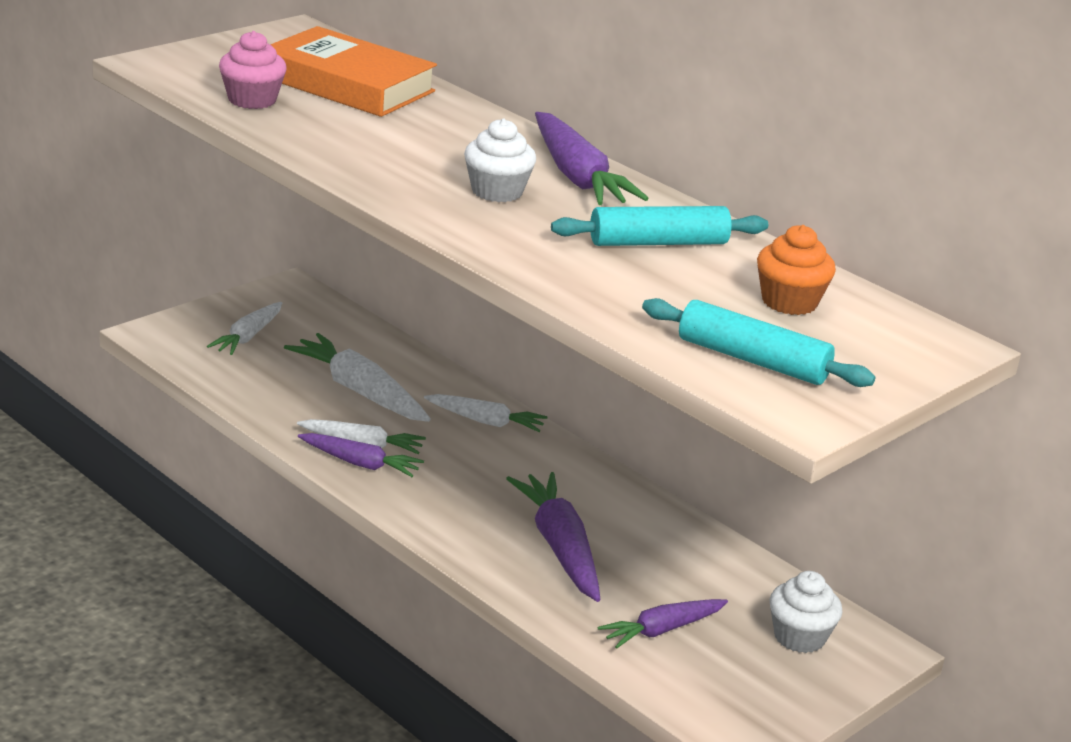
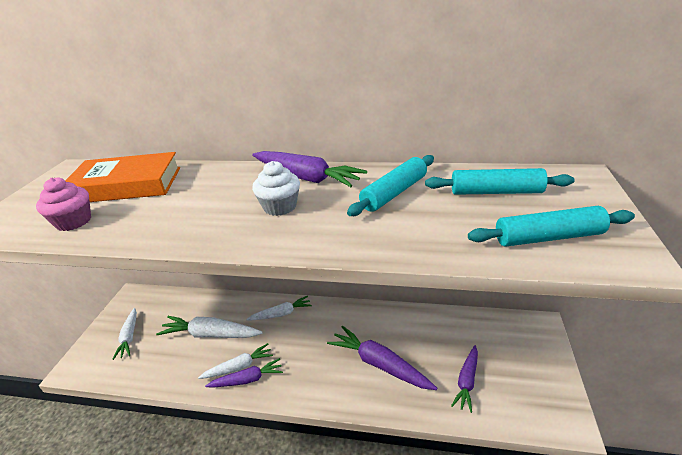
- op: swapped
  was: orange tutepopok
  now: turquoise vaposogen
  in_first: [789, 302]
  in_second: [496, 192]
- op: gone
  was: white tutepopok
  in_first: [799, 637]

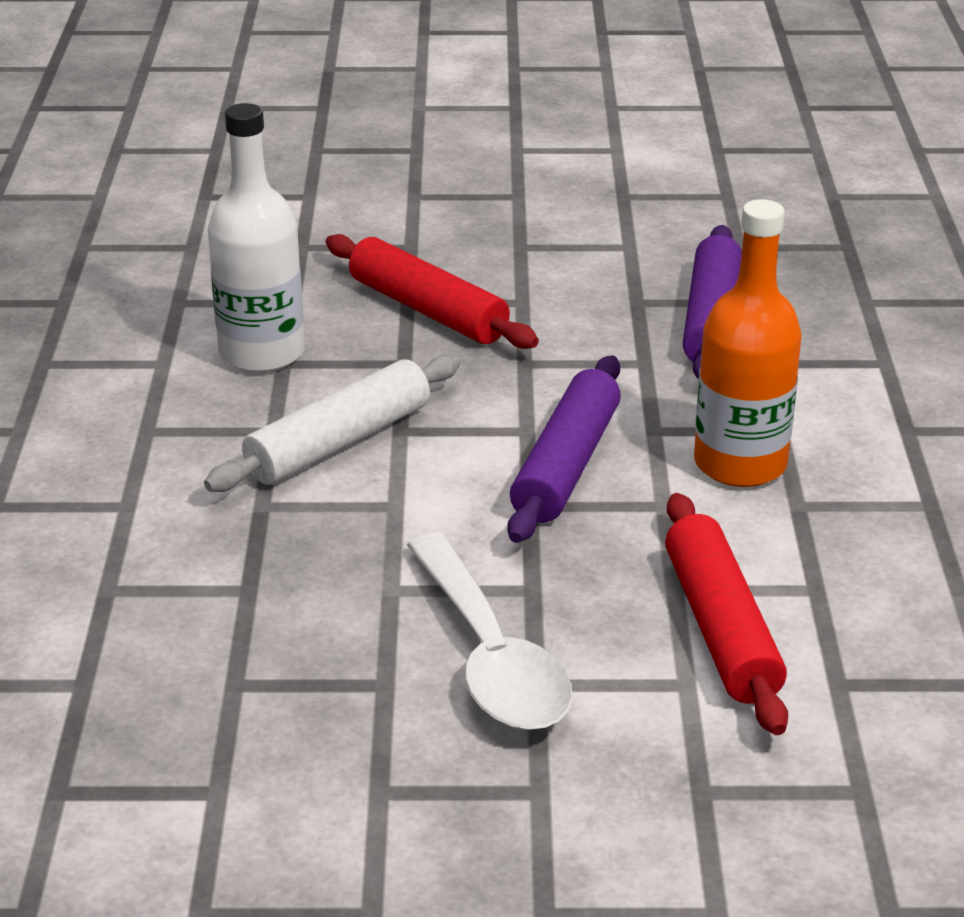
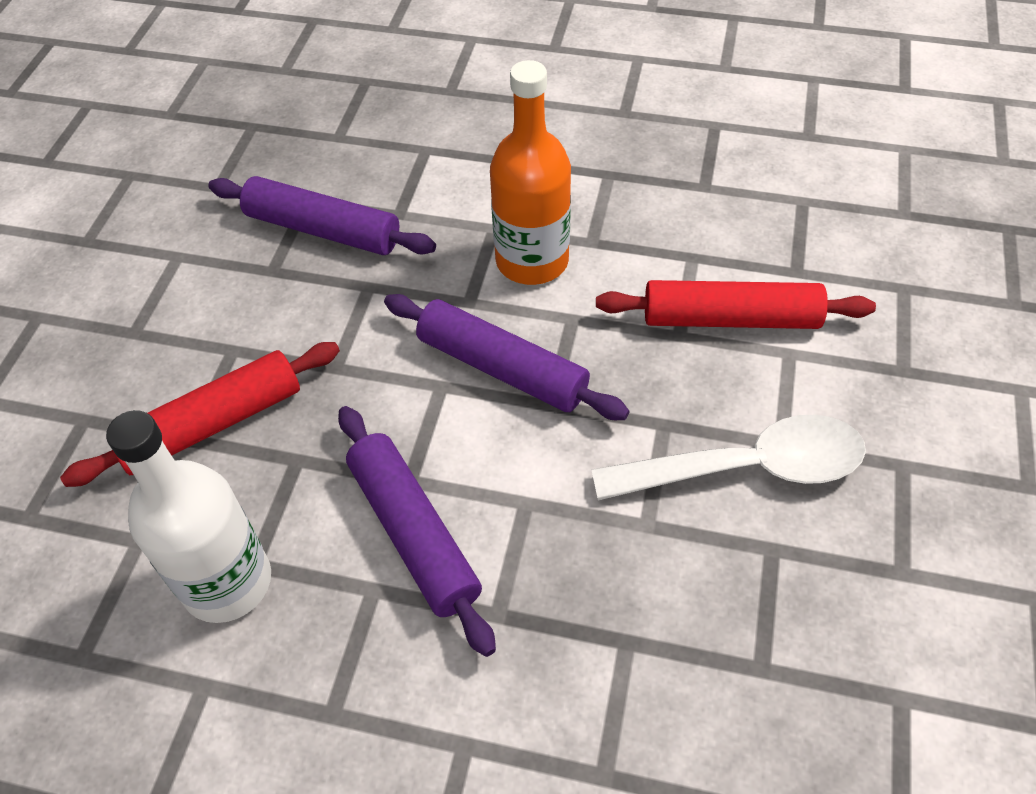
- op: repainted
  was: white vaposogen
  now: purple vaposogen
  in_first: [338, 442]
  in_second: [413, 533]

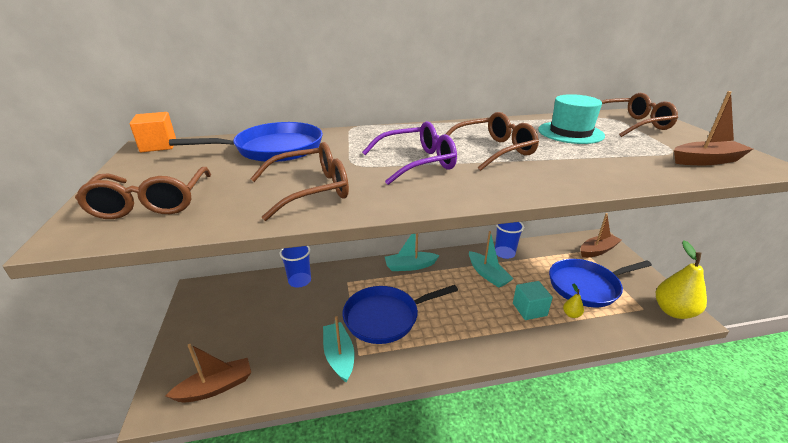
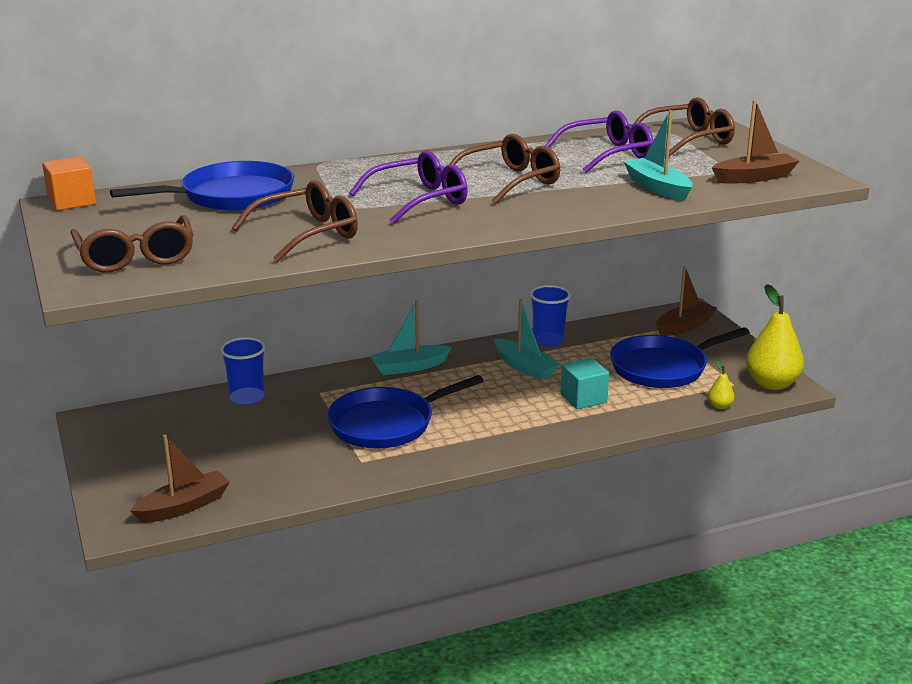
- op: shifted
  was: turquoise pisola
  in_first: [339, 356]
  in_second: [657, 188]
- op: swapped
  was: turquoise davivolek
  now: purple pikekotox
  in_first: [570, 133]
  in_second: [608, 154]
- op: shifted
  was: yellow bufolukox
  in_first: [571, 314]
  in_second: [719, 406]

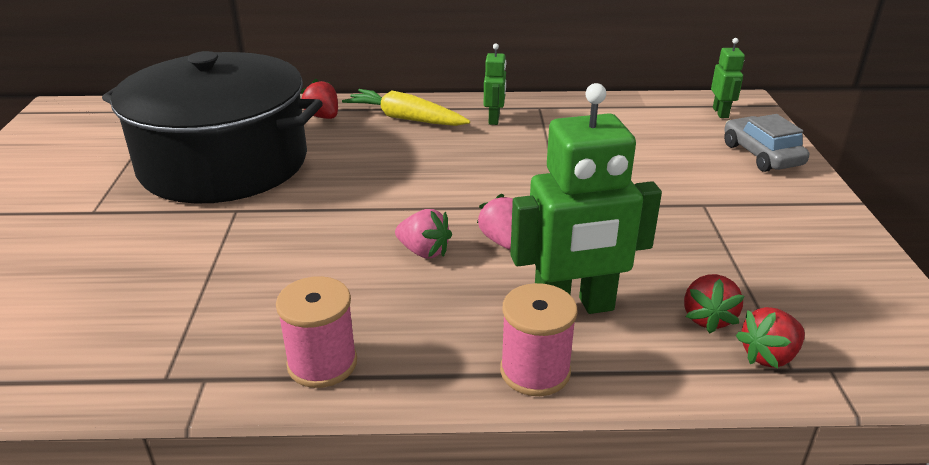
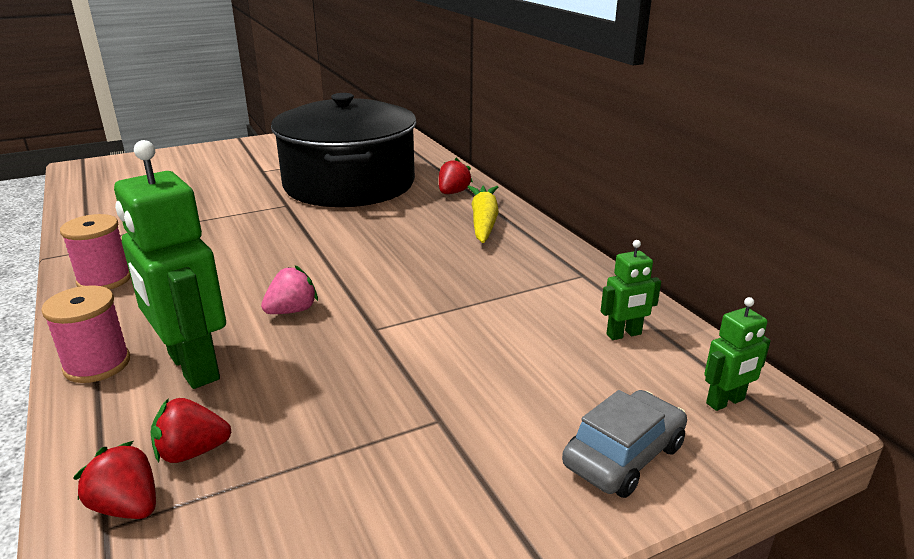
- op: gone
  was: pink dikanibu
  in_first: [424, 251]
- op: shifted
  was: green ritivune
  in_first: [494, 119]
  in_second: [624, 334]

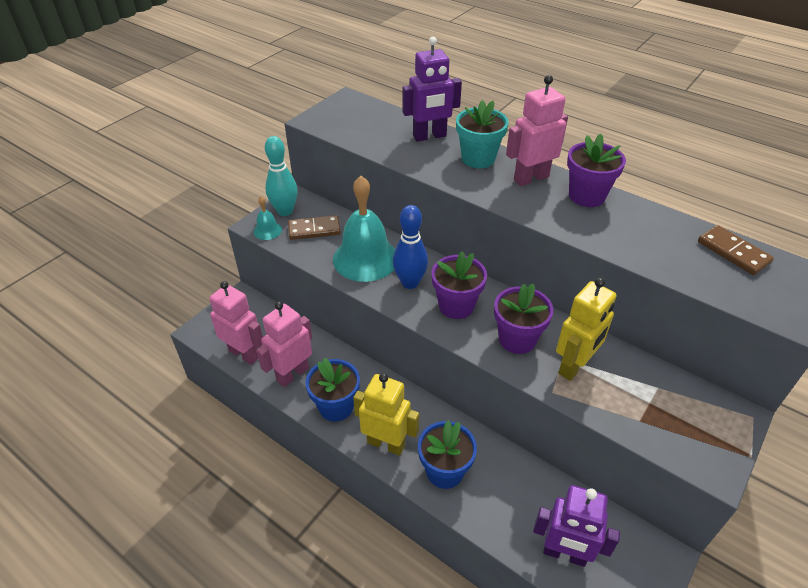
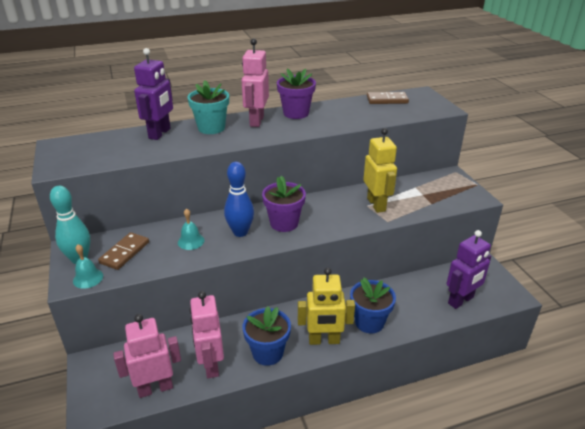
- op: scaled
  was: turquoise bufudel
  in_first: [365, 258]
  in_second: [191, 241]
  ratio: 0.45
- op: rotated
  was: yellow ritivune
  in_first: [386, 443]
  in_second: [324, 340]
  clockwise: -150
- op: gone
  was: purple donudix
  in_first: [517, 339]

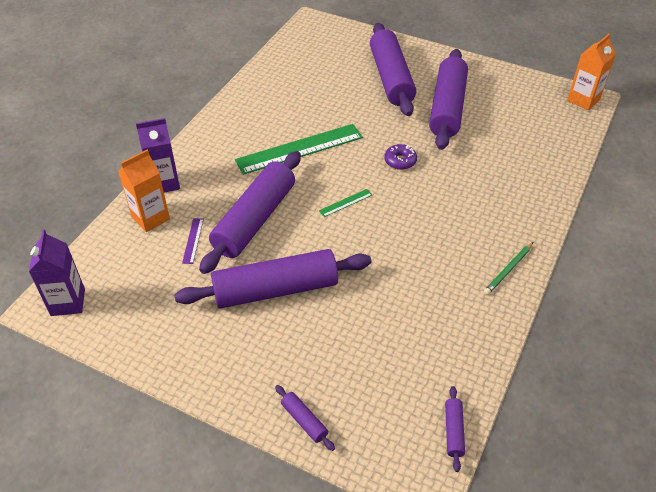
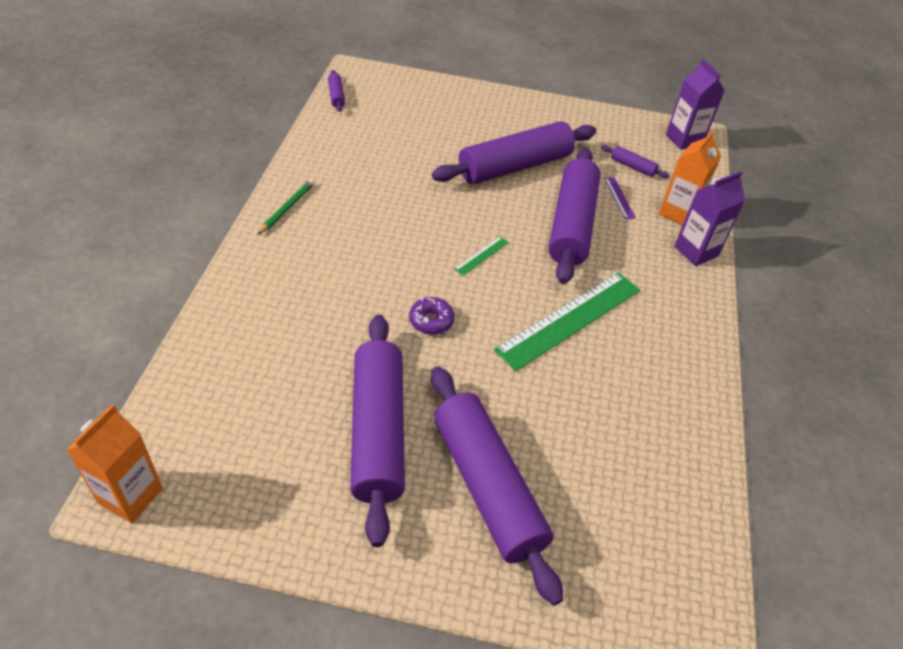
- op: shifted
  was: purple vaposogen
  in_first: [304, 421]
  in_second: [632, 167]

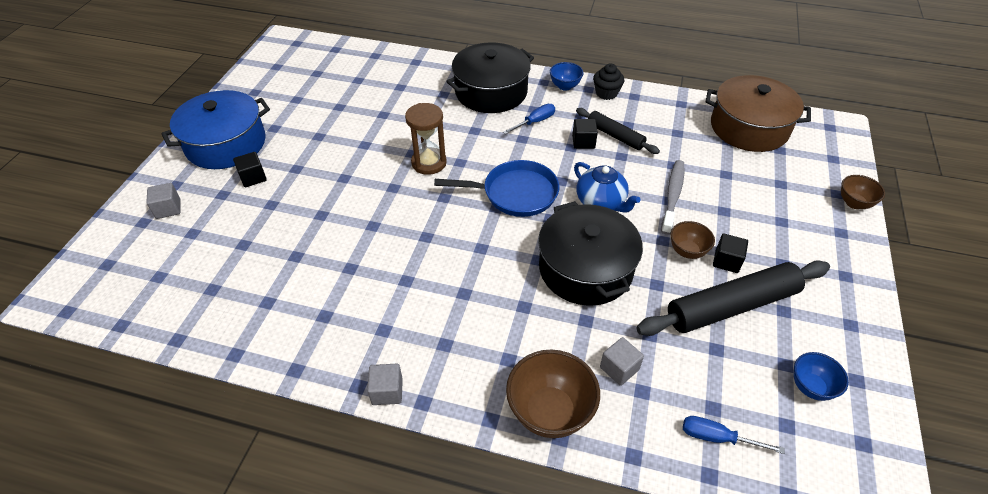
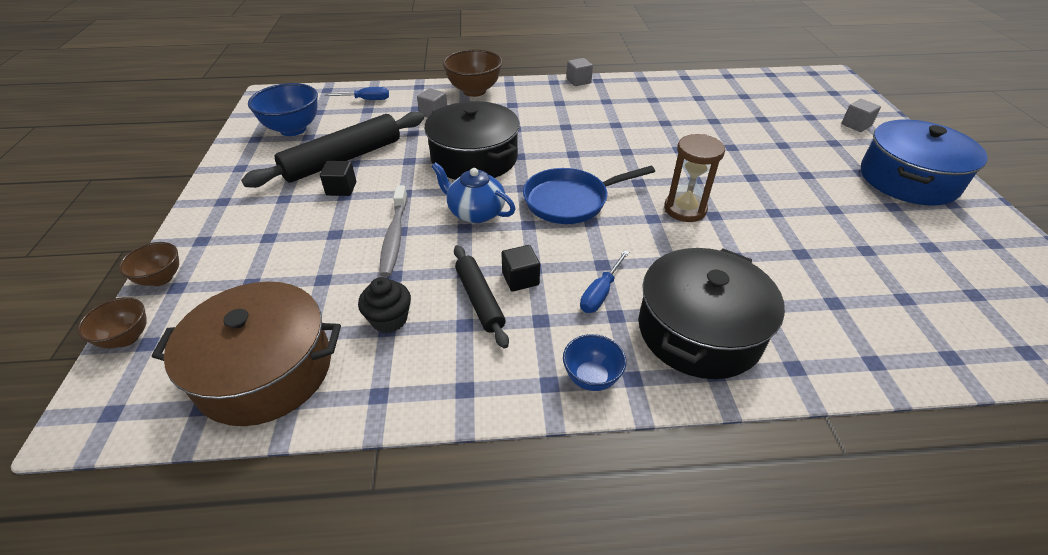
- op: gone
  was: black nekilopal
  in_first: [253, 178]
- op: rotated
  was: black vaposogen
  in_first: [615, 136]
  in_second: [479, 300]
  clockwise: 45
- op: shifted
  was: black tutepopok
  in_first: [606, 93]
  in_second: [389, 319]
- op: shifted
  was: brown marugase
  in_first: [687, 251]
  in_second: [126, 338]
- op: scaled
  was: blue marugase
  in_first: [811, 387]
  in_second: [293, 129]
  ratio: 1.73

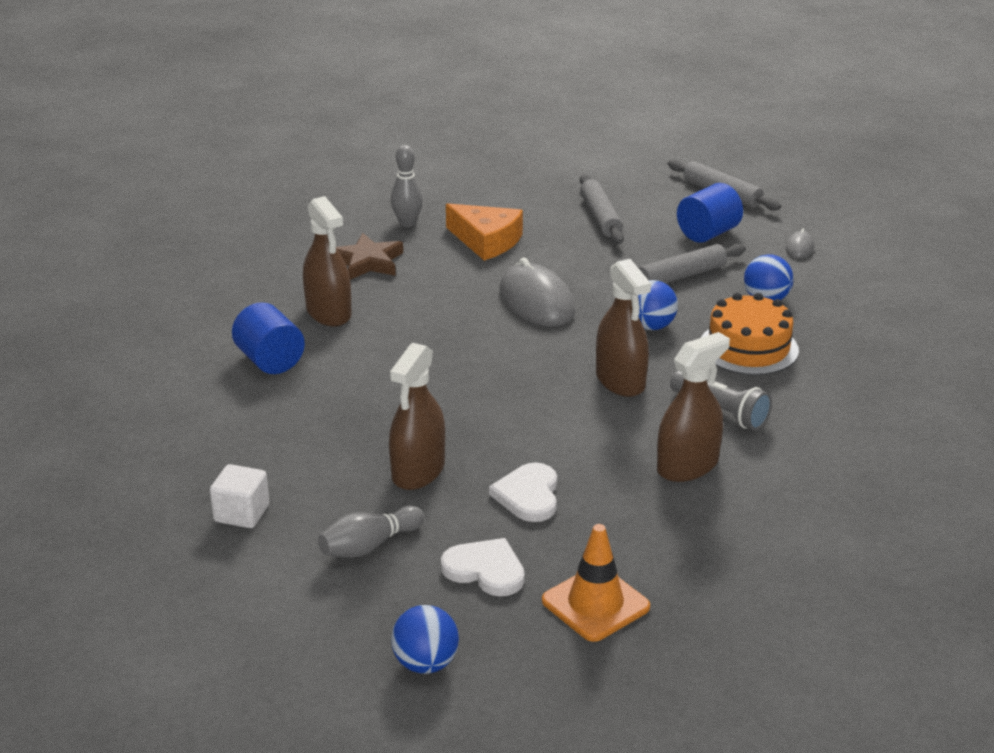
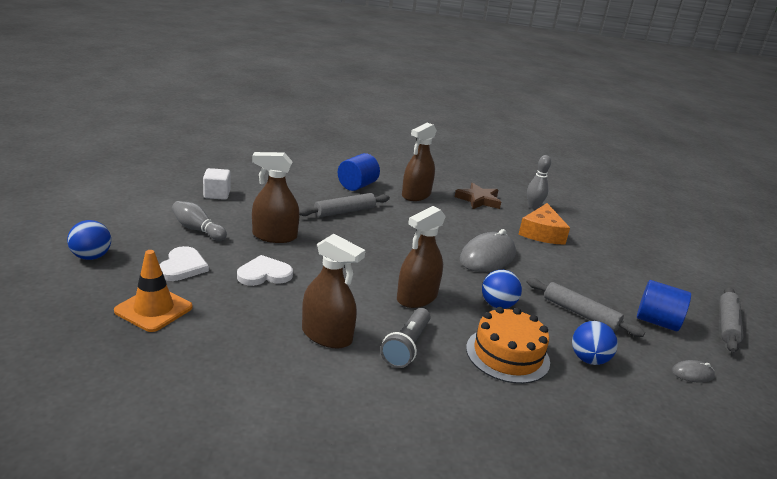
- op: shifted
  was: grey vaposogen
  in_first: [600, 217]
  in_second: [344, 211]

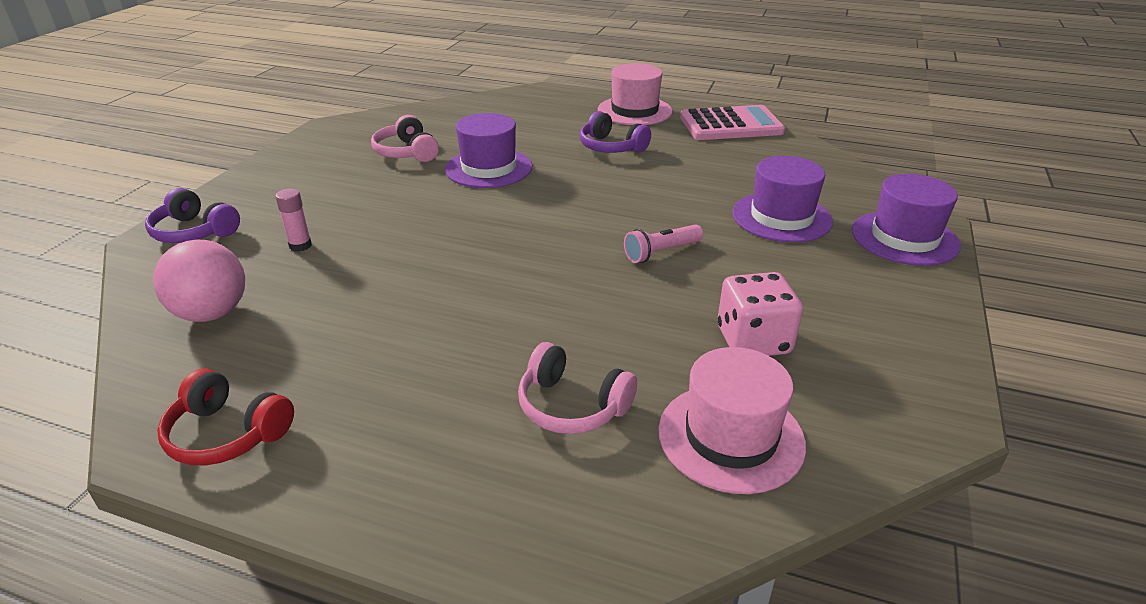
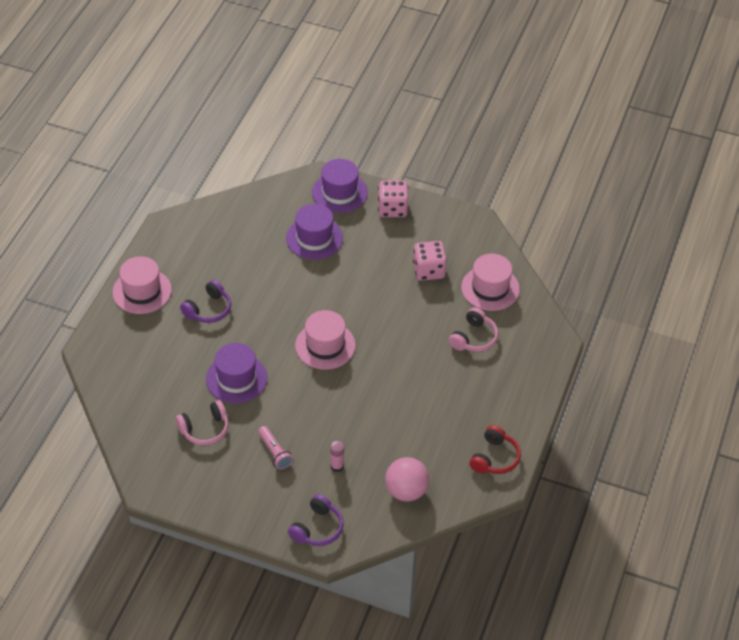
- op: shifted
  was: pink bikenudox
  in_first: [661, 252]
  in_second: [275, 452]
- op: gone
  was: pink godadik
  in_first: [730, 125]
- op: new
  now: pink davivolek
  in_second: [325, 345]
- op: new
  now: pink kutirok
  in_second: [392, 209]

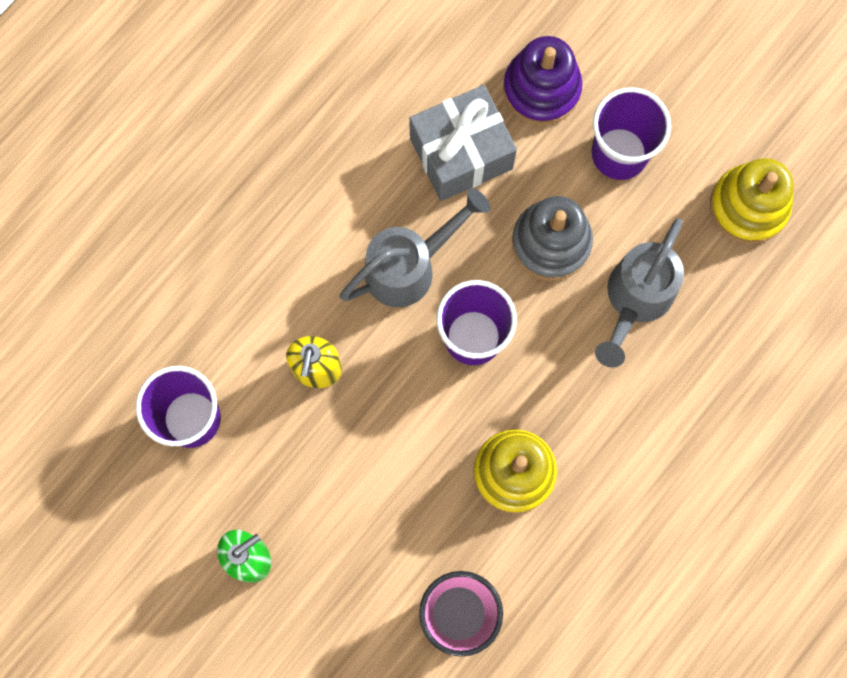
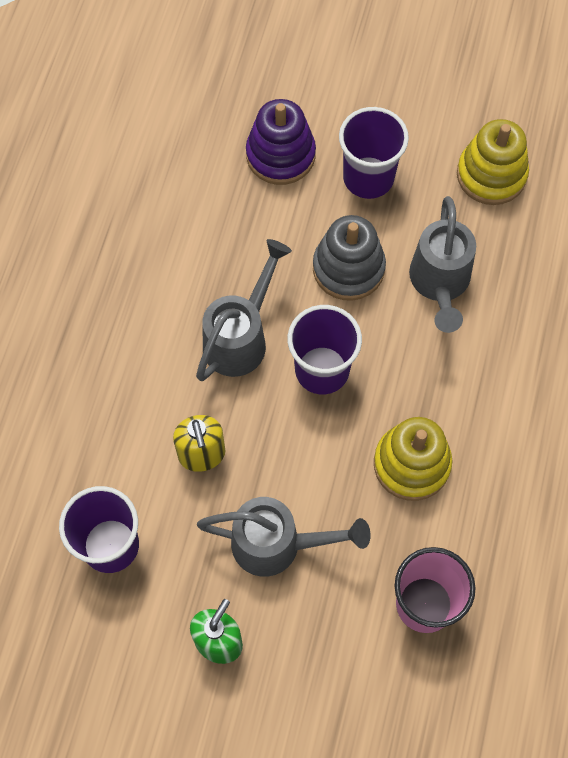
- op: gone
  was: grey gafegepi
  in_first: [461, 153]
- op: new
  now: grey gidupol
  in_second: [278, 545]

